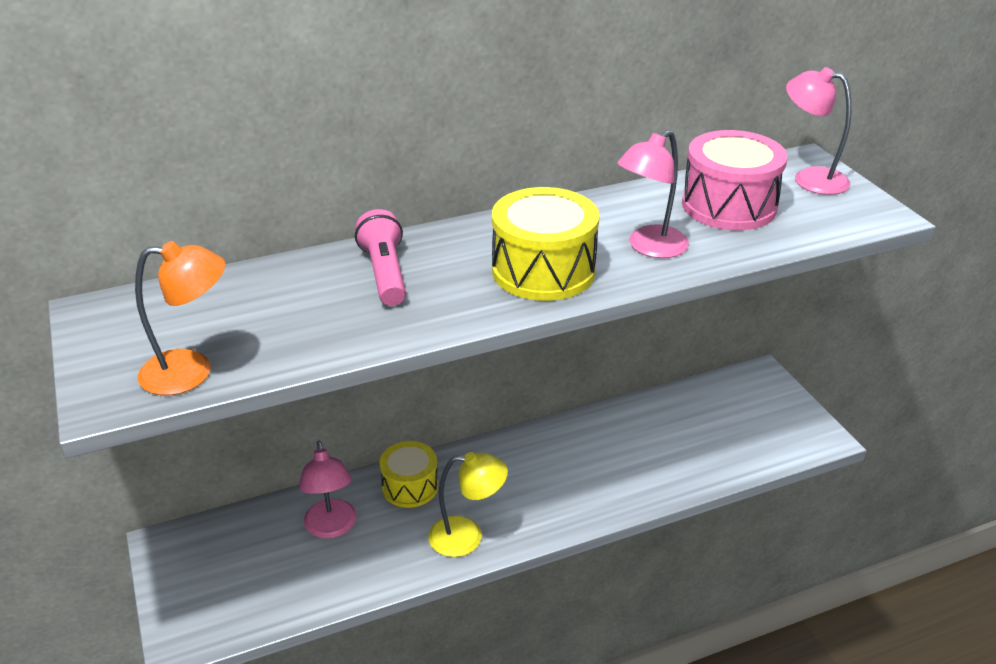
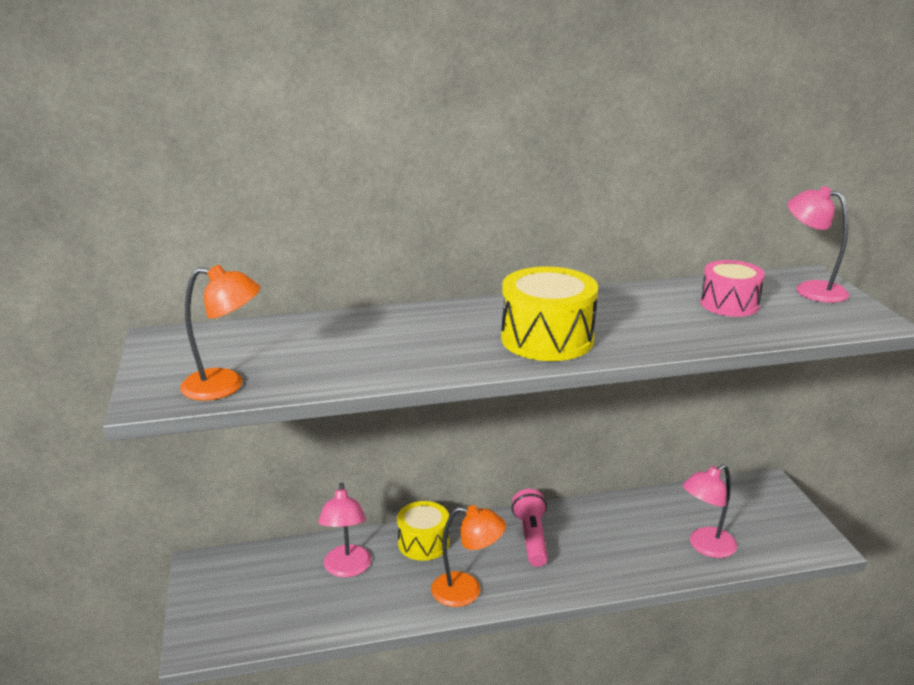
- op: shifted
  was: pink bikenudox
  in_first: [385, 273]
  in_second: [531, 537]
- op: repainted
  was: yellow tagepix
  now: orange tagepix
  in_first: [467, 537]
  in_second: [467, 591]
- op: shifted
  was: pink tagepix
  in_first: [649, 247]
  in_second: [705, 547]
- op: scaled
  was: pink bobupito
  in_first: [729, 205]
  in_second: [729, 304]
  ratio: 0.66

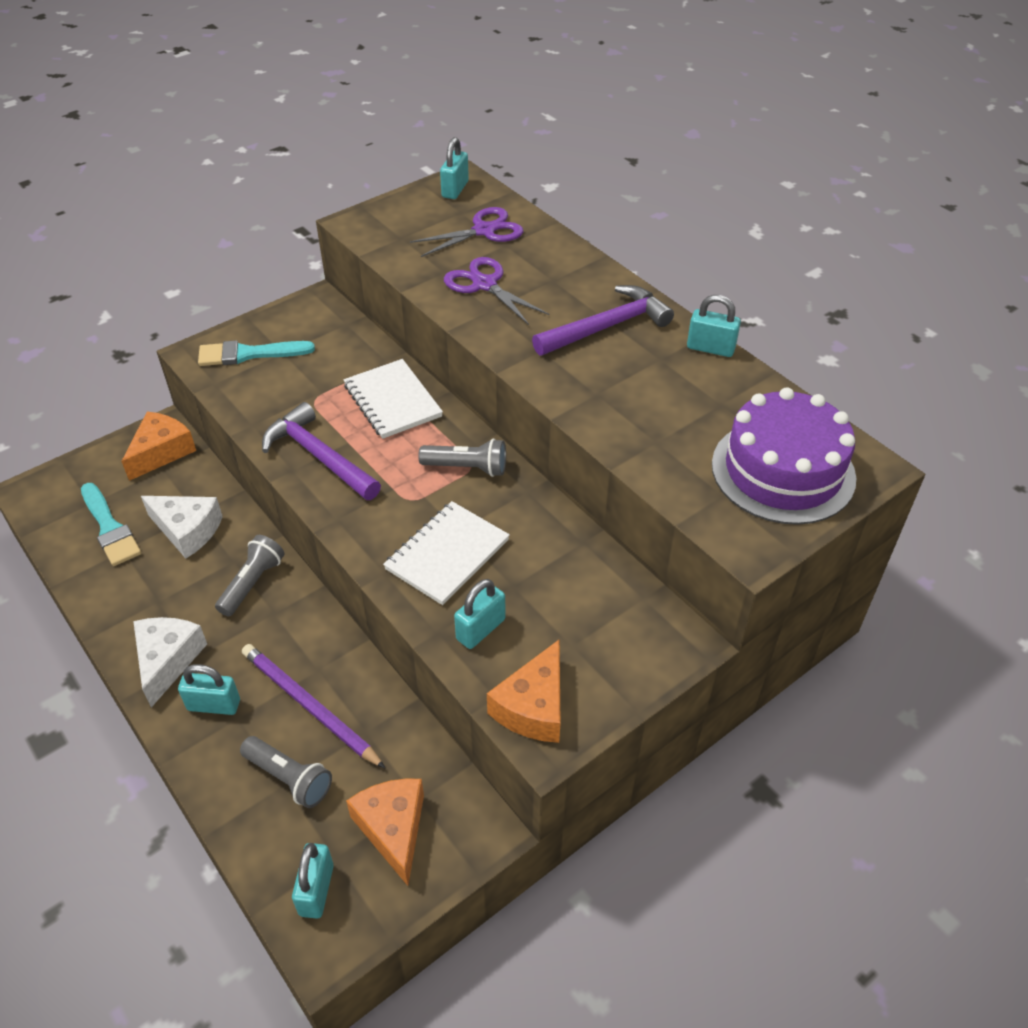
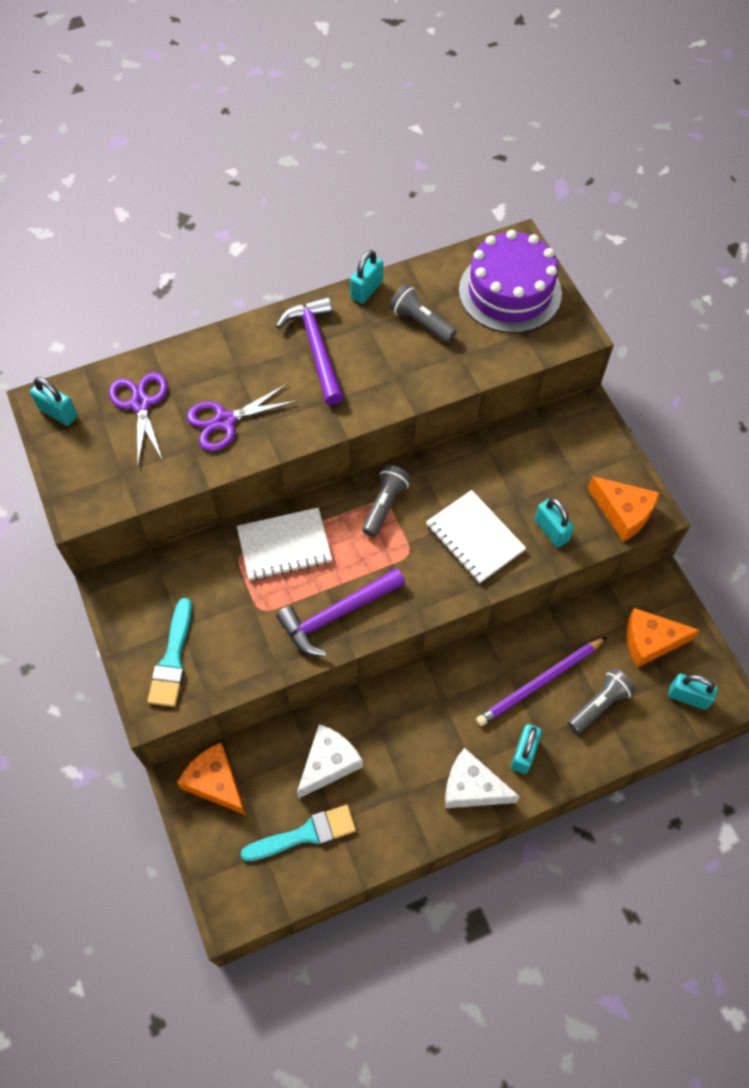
- op: shifted
  was: grey bikenudox
  in_first: [252, 583]
  in_second: [421, 322]

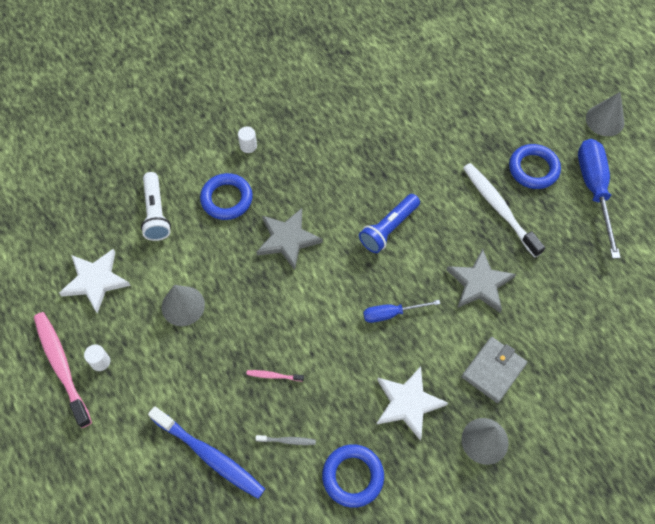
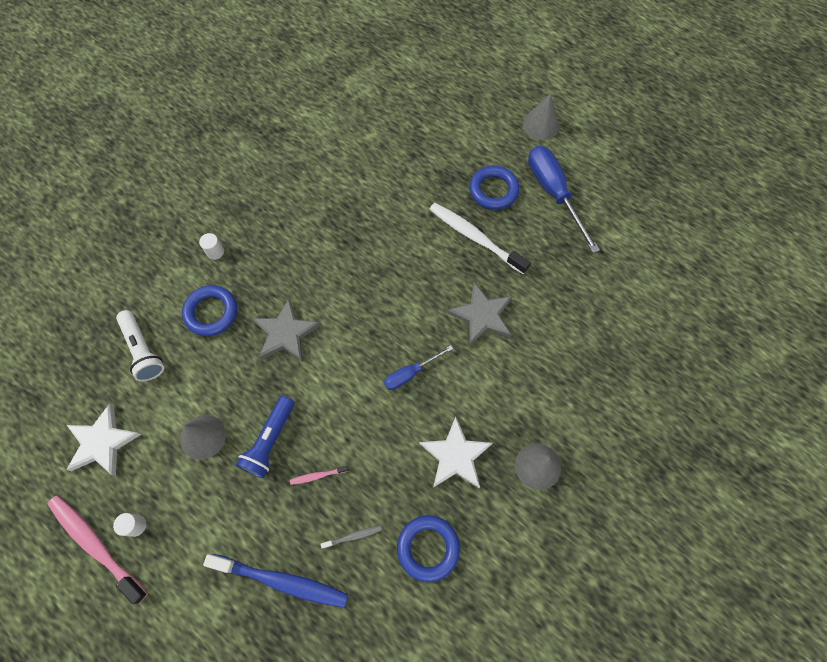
- op: shifted
  was: blue bikenudox
  in_first: [389, 228]
  in_second: [270, 441]
- op: gone
  was: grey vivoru
  in_first: [493, 370]

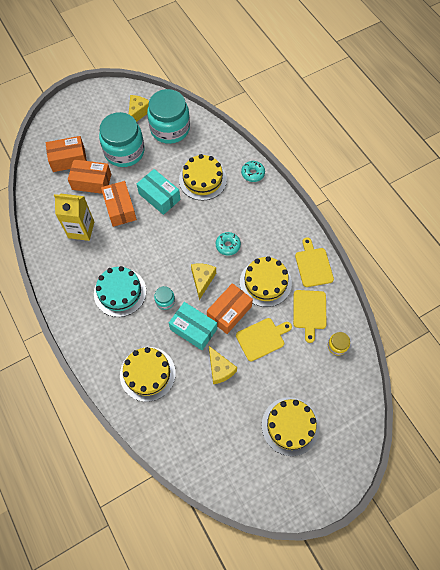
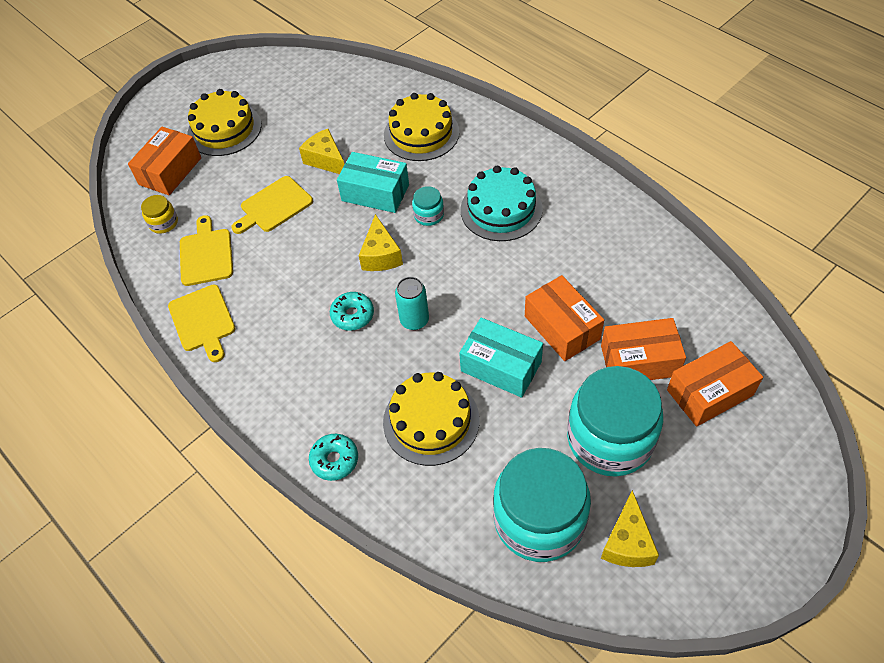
- op: gone
  was: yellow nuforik
  in_first: [81, 230]
- op: shifted
  was: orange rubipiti
  in_first: [229, 312]
  in_second: [170, 171]
- op: gone
  was: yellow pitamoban
  in_first: [265, 282]
- op: new
  now: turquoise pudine
  in_second: [414, 320]

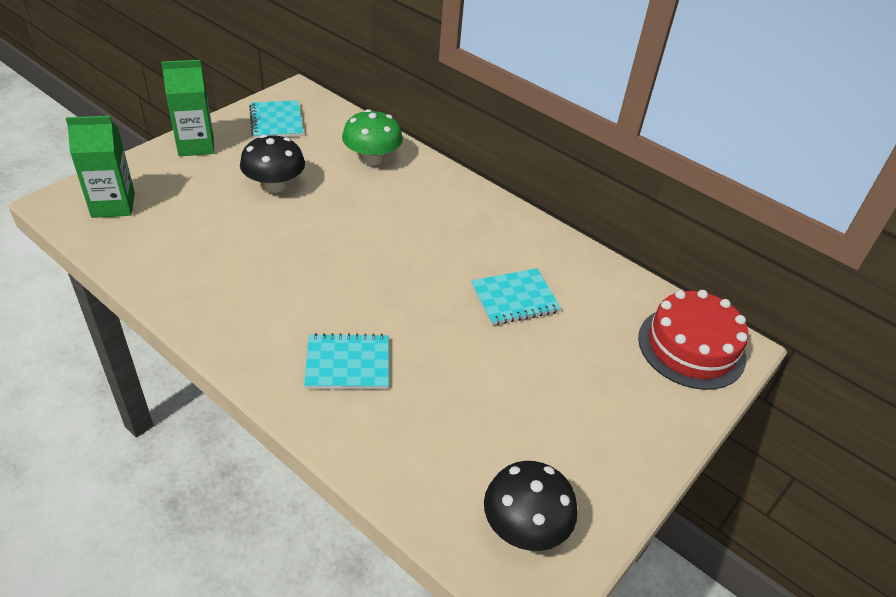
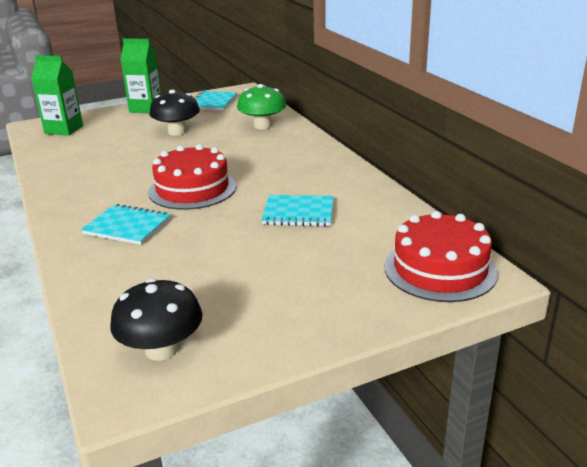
- op: new
  now: red pitamoban
  in_second: [192, 189]

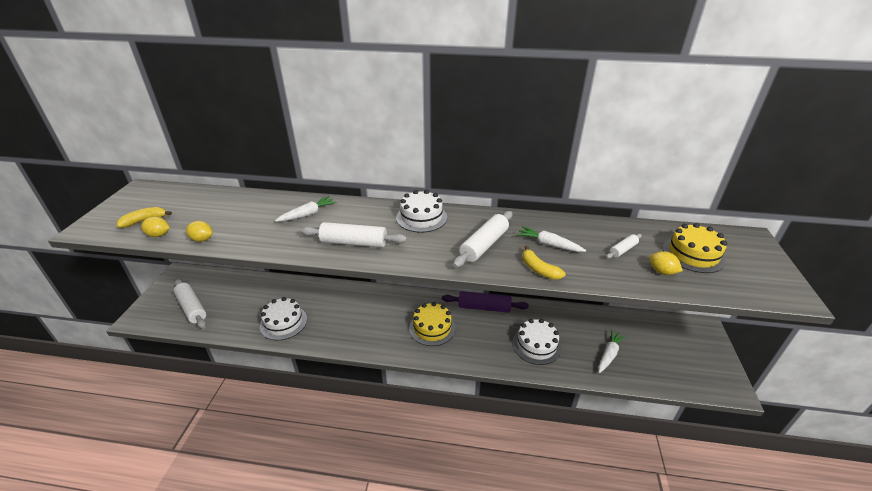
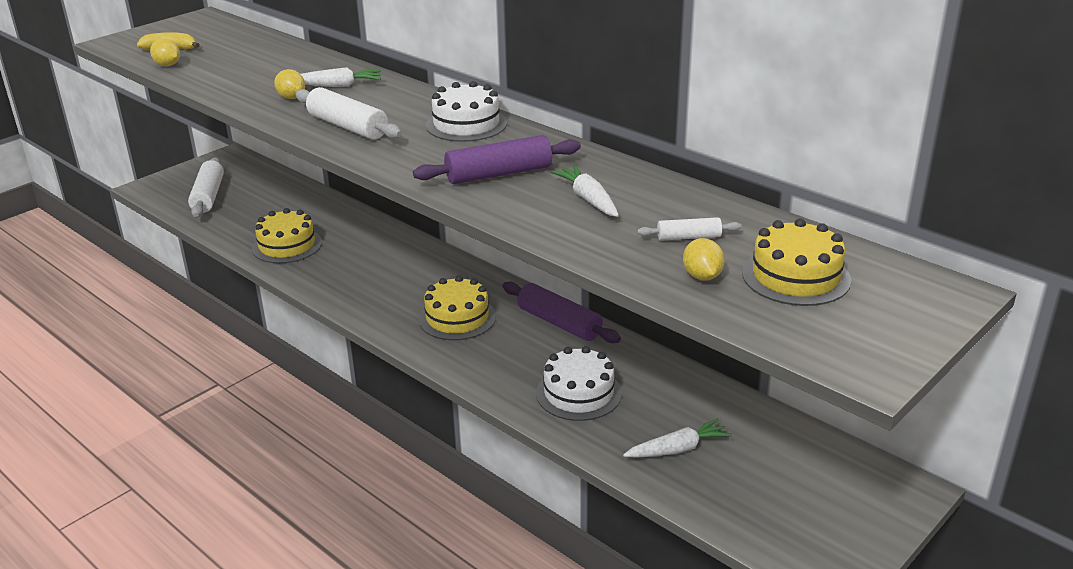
- op: shifted
  was: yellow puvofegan
  in_first: [202, 239]
  in_second: [291, 97]
- op: repainted
  was: white pitamoban
  now: yellow pitamoban
  in_first: [283, 322]
  in_second: [287, 245]
- op: repainted
  was: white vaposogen
  now: purple vaposogen
  in_first: [484, 245]
  in_second: [499, 174]
- op: gone
  was: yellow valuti
  in_first: [539, 269]

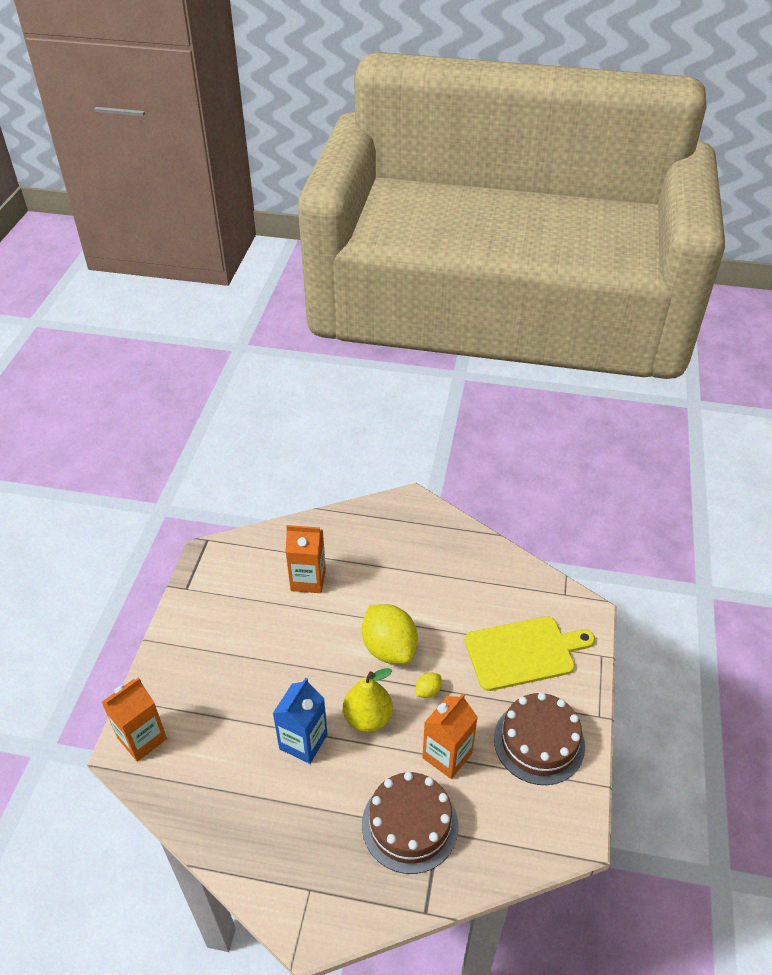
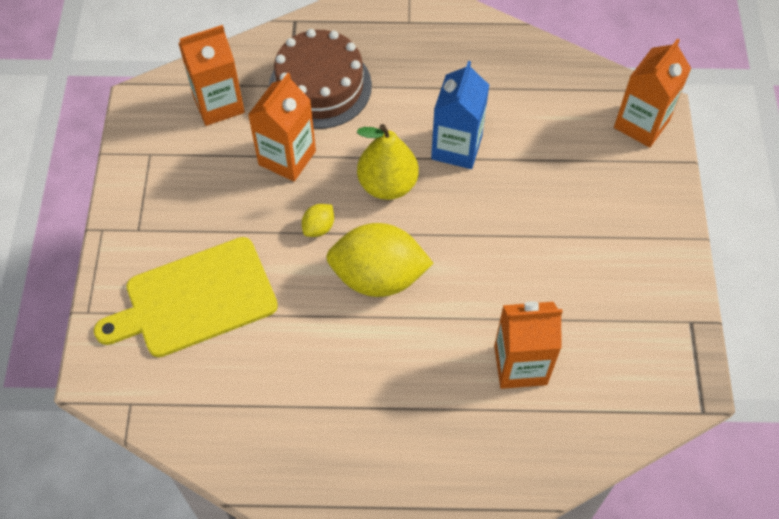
- op: rotated
  was: yellow puvofegan
  in_first: [389, 648]
  in_second: [378, 277]
  clockwise: -45
- op: gone
  was: brown pitamoban
  in_first: [539, 742]
- op: new
  now: orange nuforik
  in_second: [218, 104]

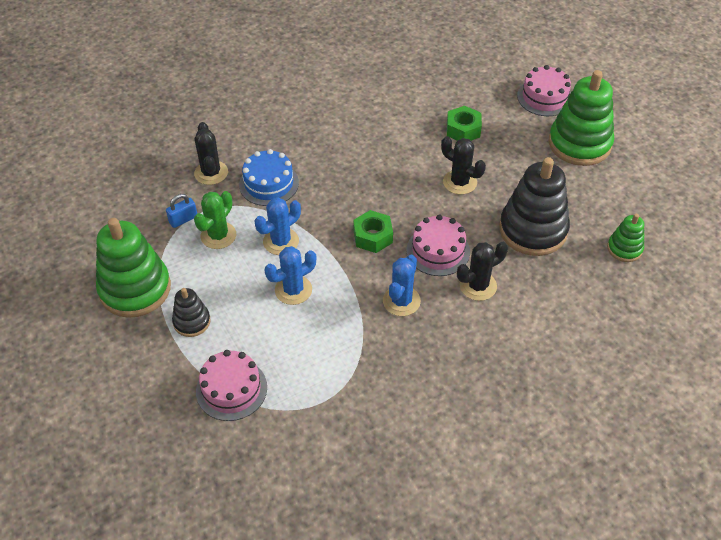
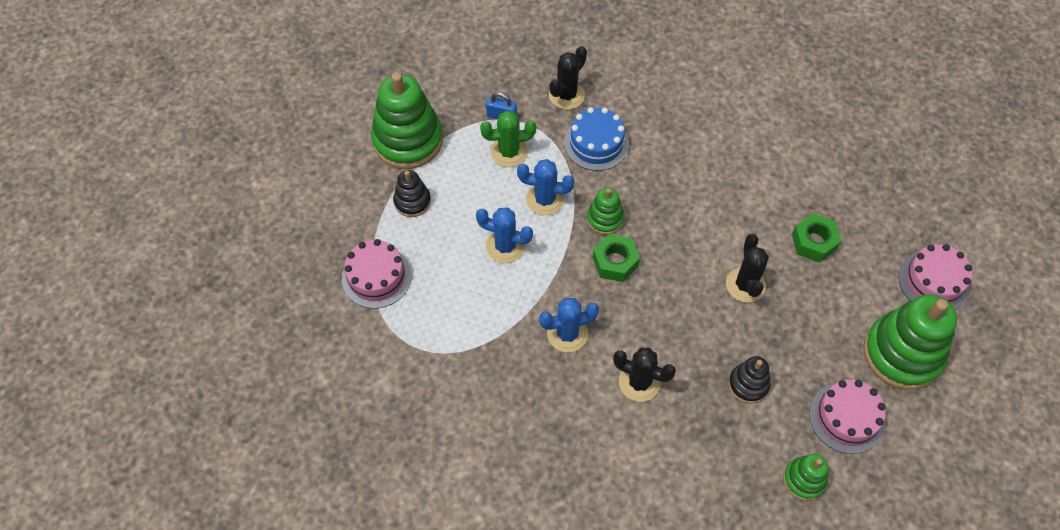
- op: shifted
  was: pink pitamoban
  in_first: [438, 251]
  in_second: [846, 418]
- op: scaled
  was: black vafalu
  in_first: [533, 230]
  in_second: [748, 384]
  ratio: 0.51
- op: new
  now: green vafalu
  in_second: [605, 219]

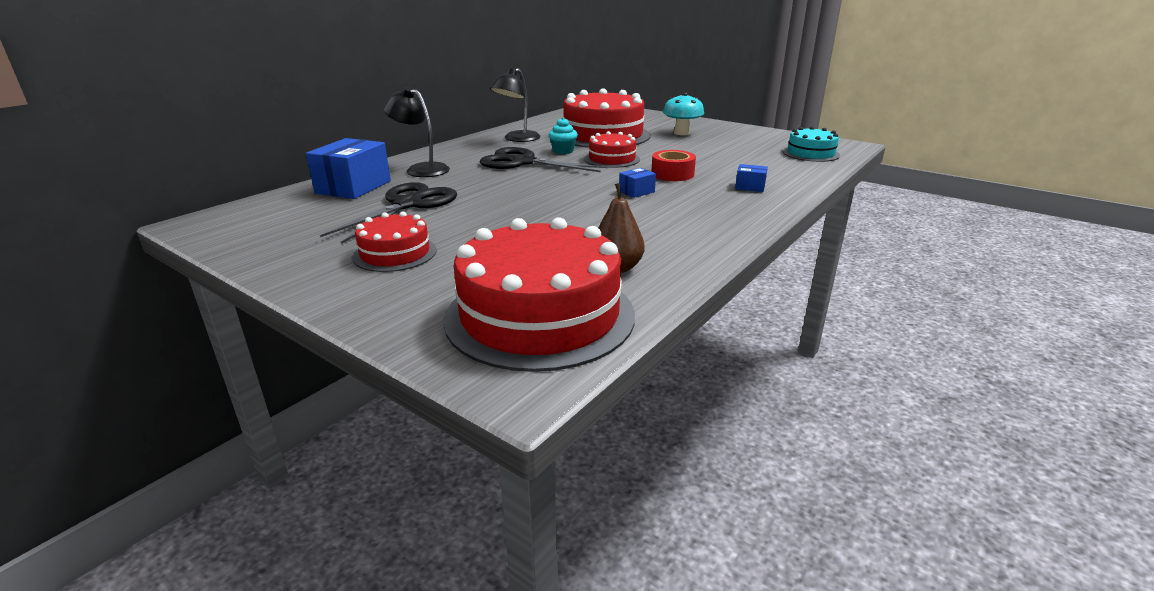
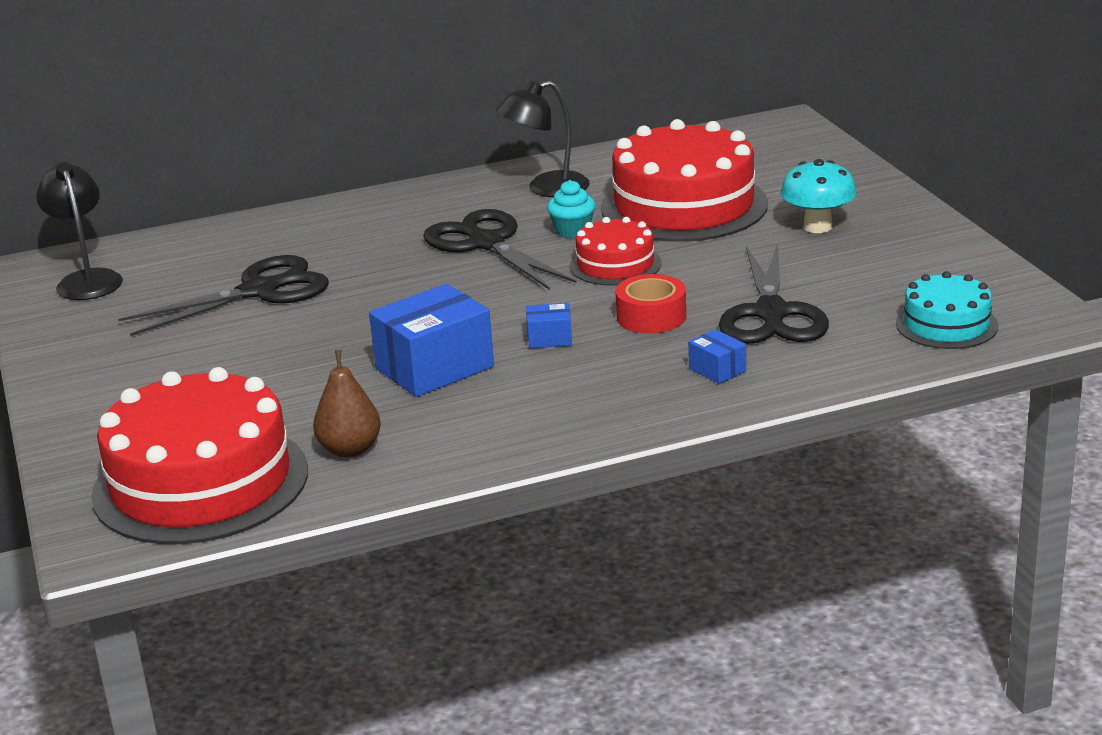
- op: shifted
  was: blue rubipiti
  in_first: [353, 187]
  in_second: [434, 368]
- op: gone
  was: red pitamoban
  in_first: [395, 253]
- op: shifted
  was: black tagepix
  in_first: [421, 169]
  in_second: [87, 280]
- op: new
  now: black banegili
  in_second: [771, 313]

